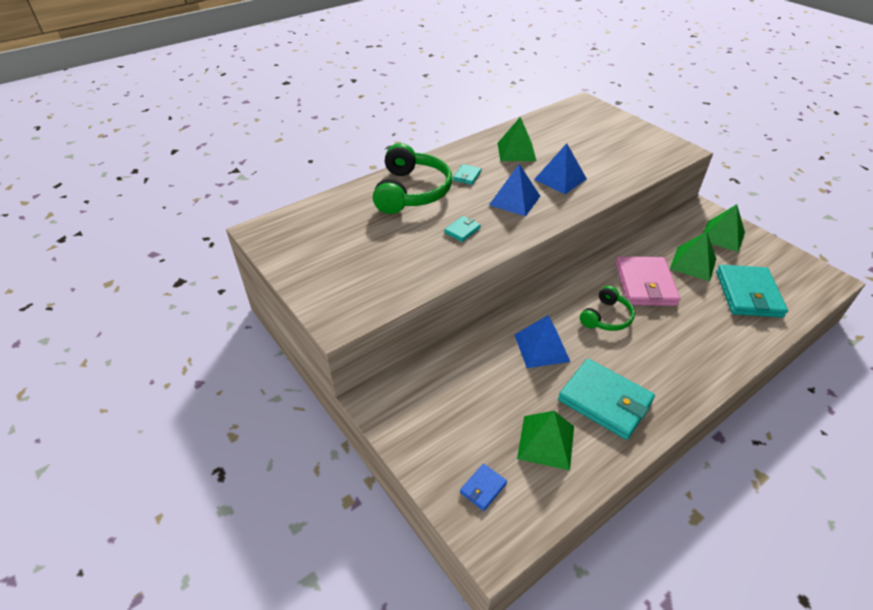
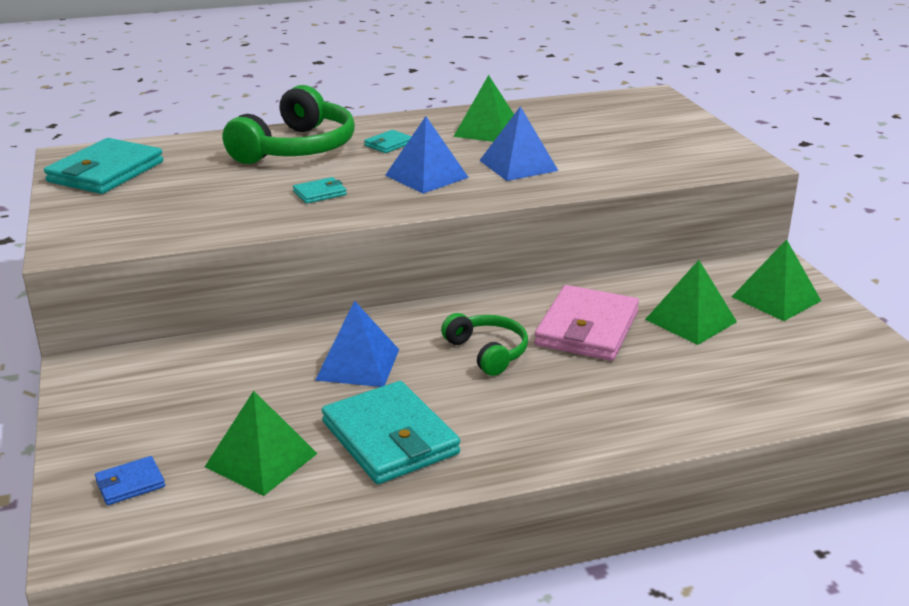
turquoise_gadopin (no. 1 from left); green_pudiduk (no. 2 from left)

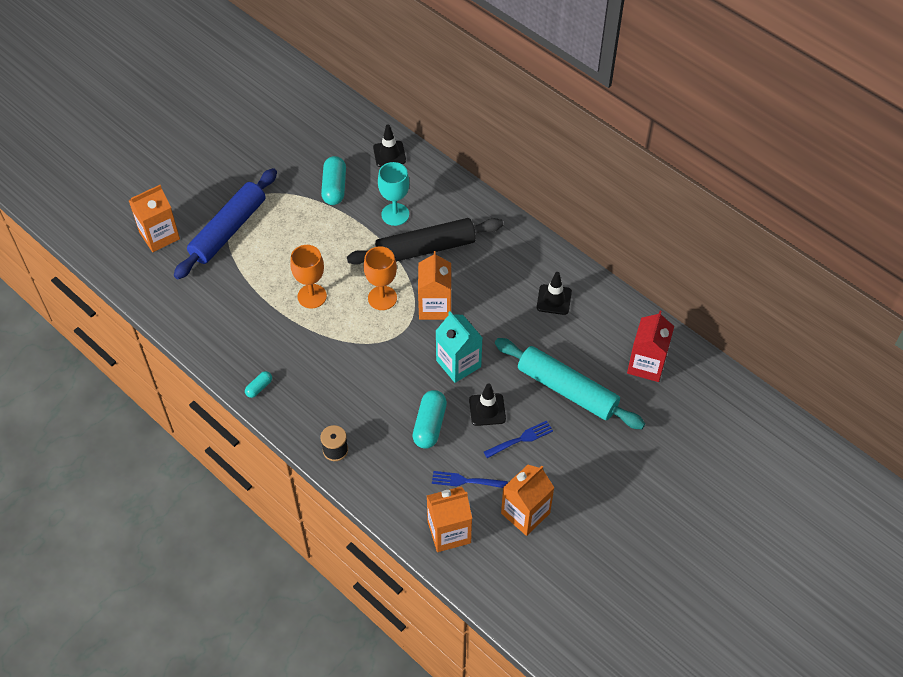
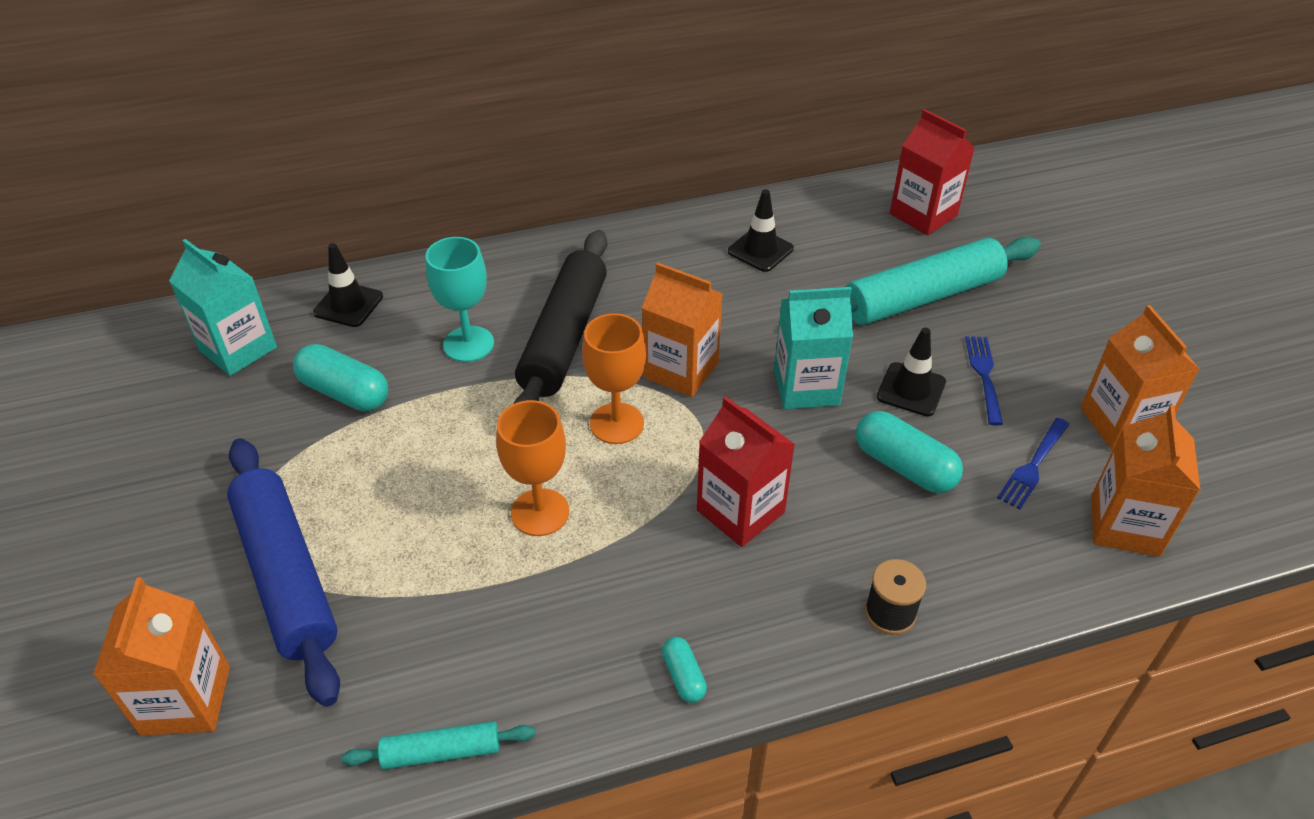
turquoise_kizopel (no. 1 from left); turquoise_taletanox (no. 1 from left); red_kizopel (no. 1 from left)

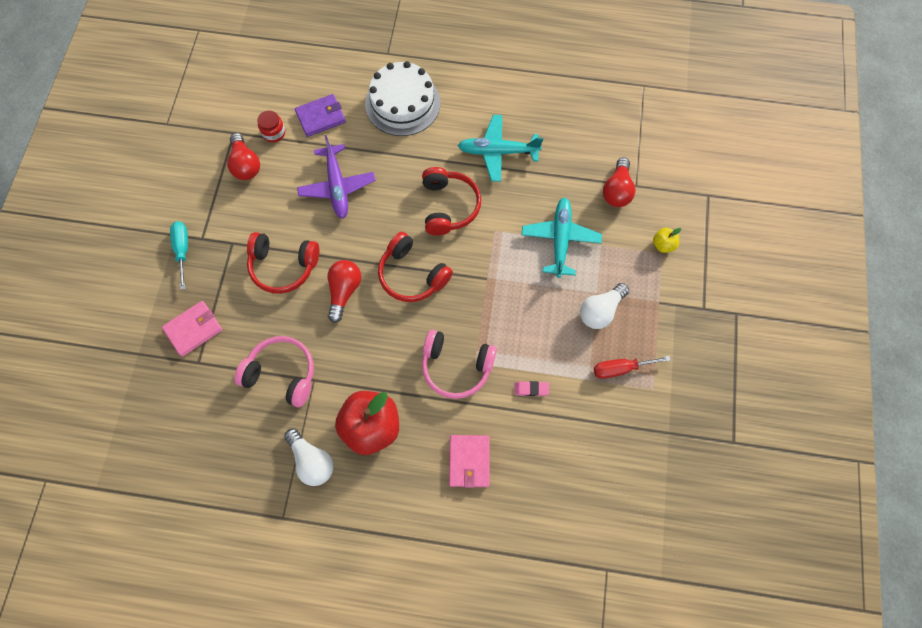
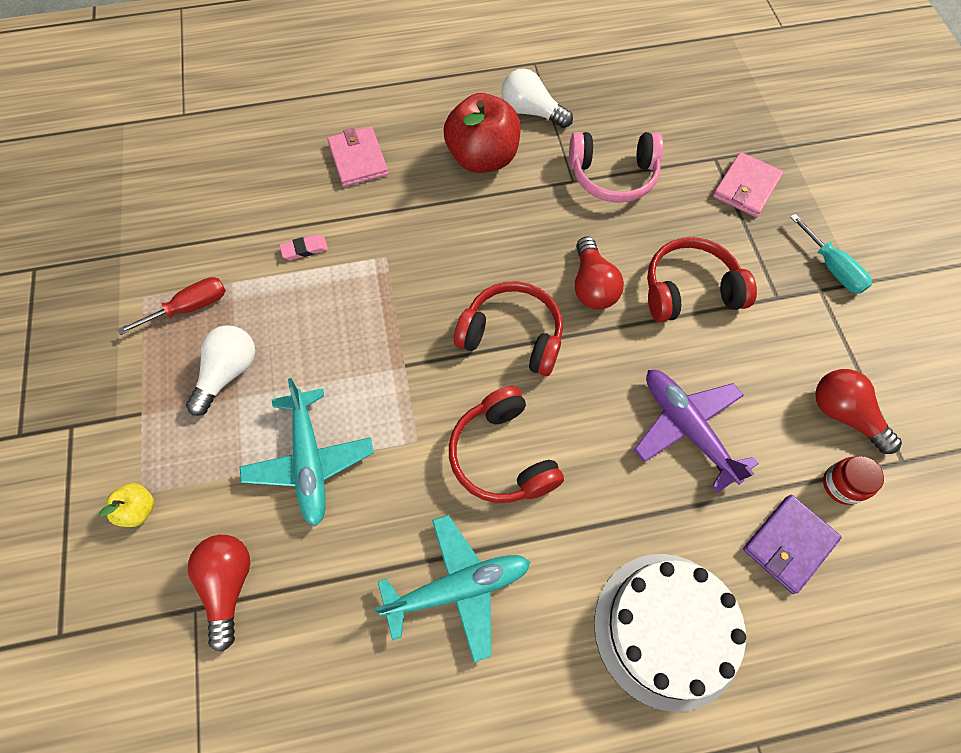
pink_pudiduk (no. 2 from left in the first image)

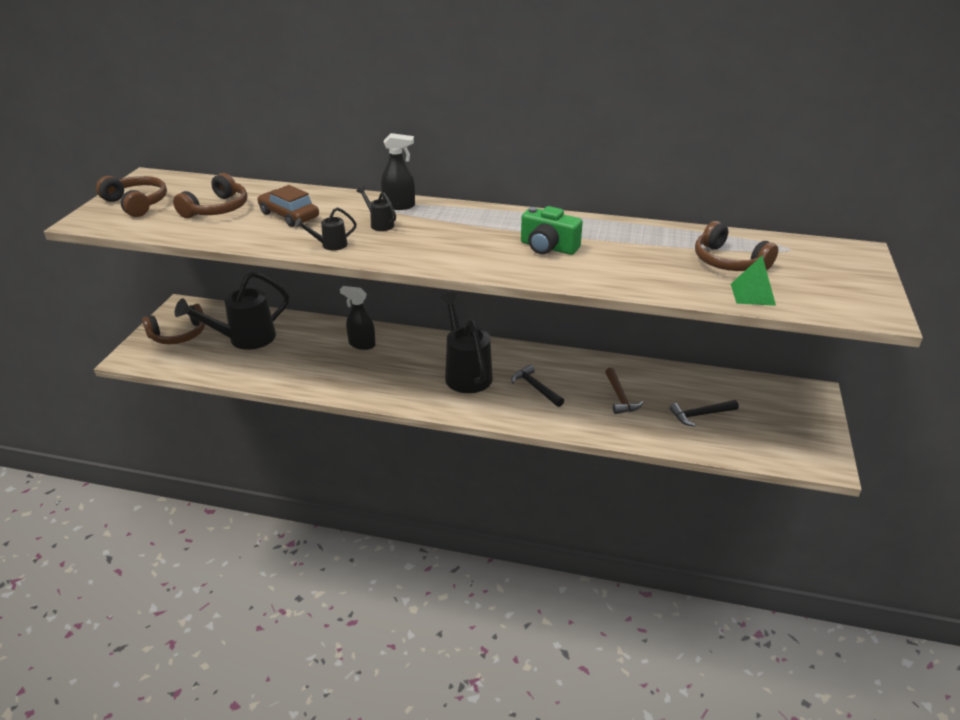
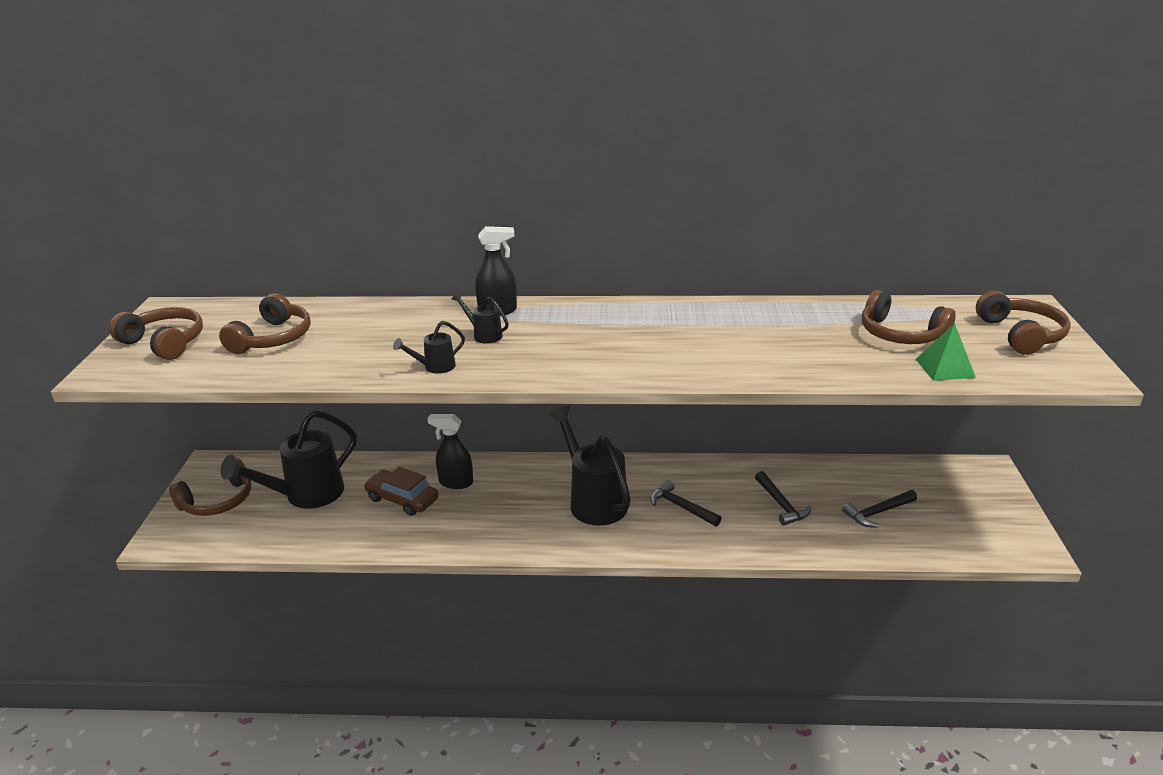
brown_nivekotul; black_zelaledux (no. 2 from left); brown_pudiduk (no. 5 from left); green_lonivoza

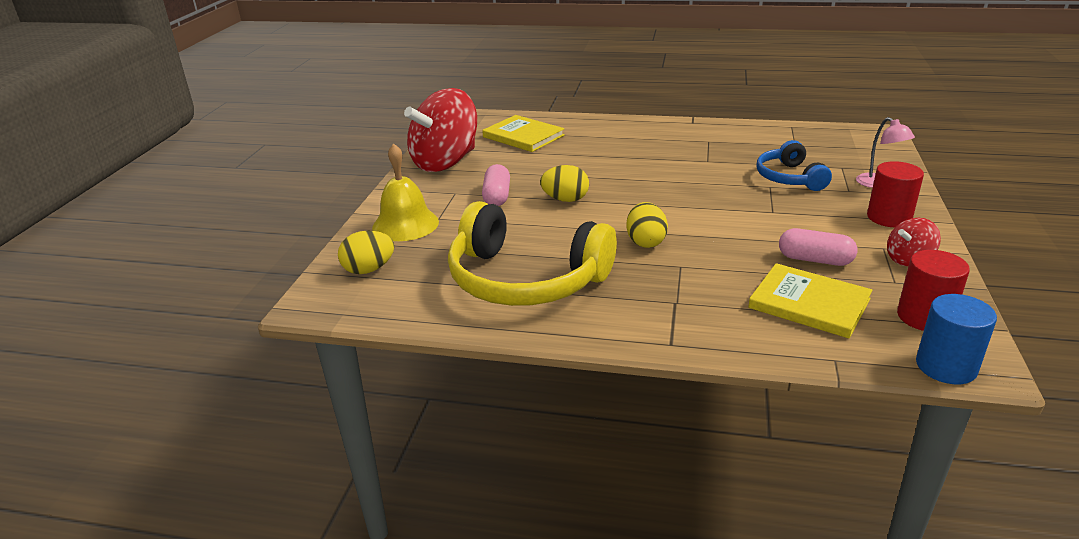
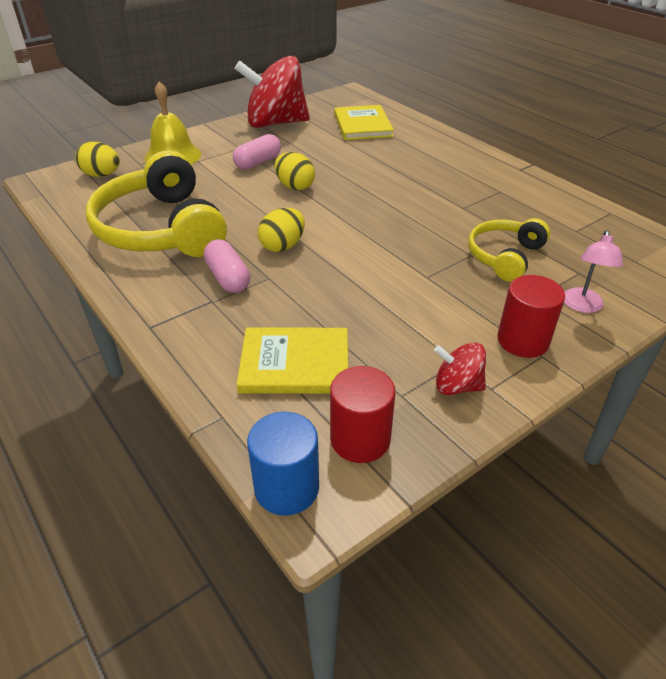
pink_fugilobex (no. 1 from left); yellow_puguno (no. 1 from left); yellow_pudiduk (no. 2 from left)

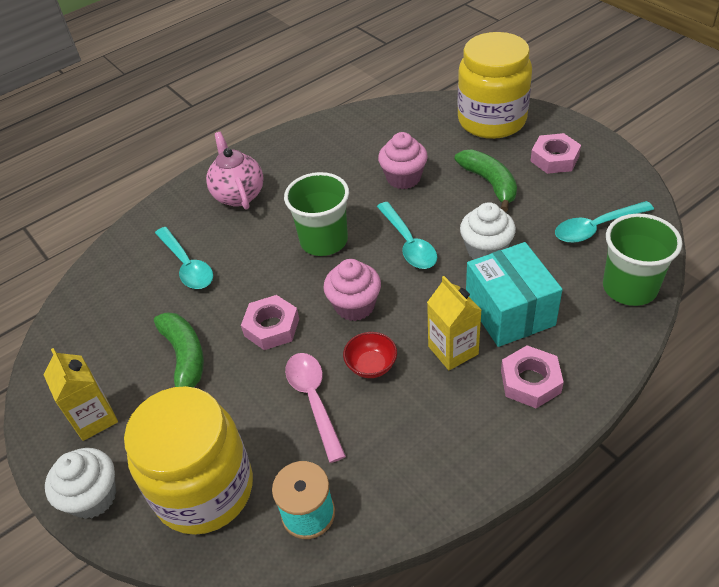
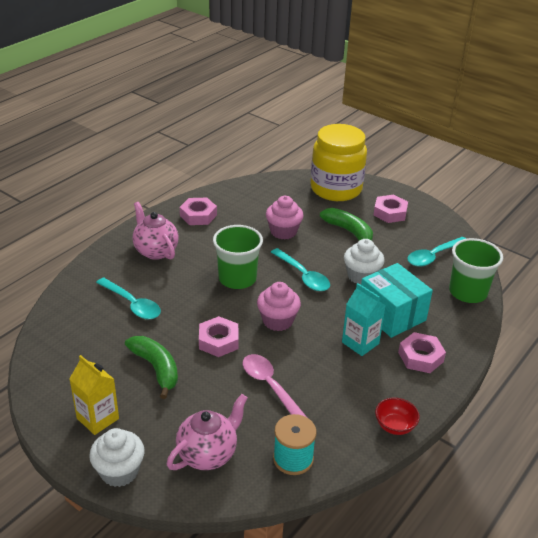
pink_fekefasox (no. 2 from left); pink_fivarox (no. 1 from left); turquoise_kizopel; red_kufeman

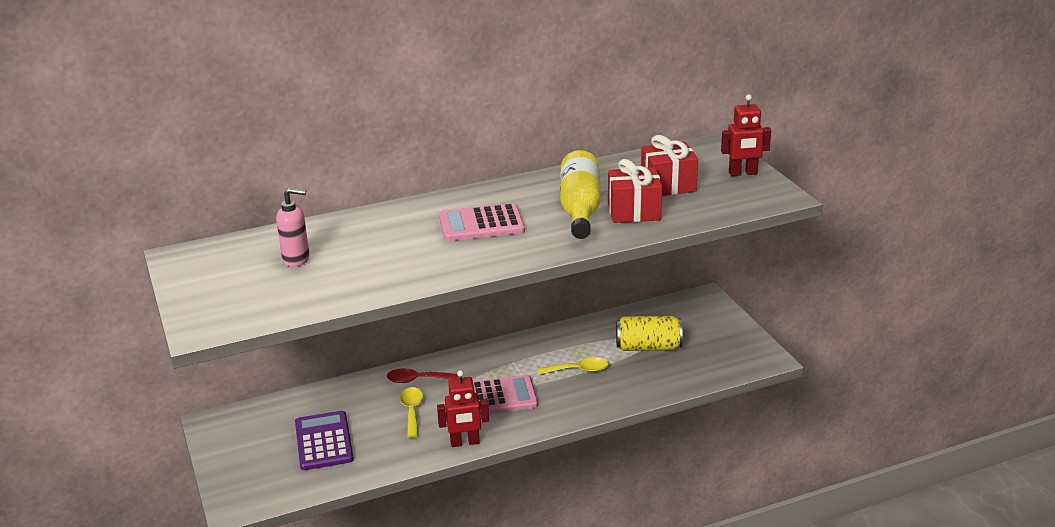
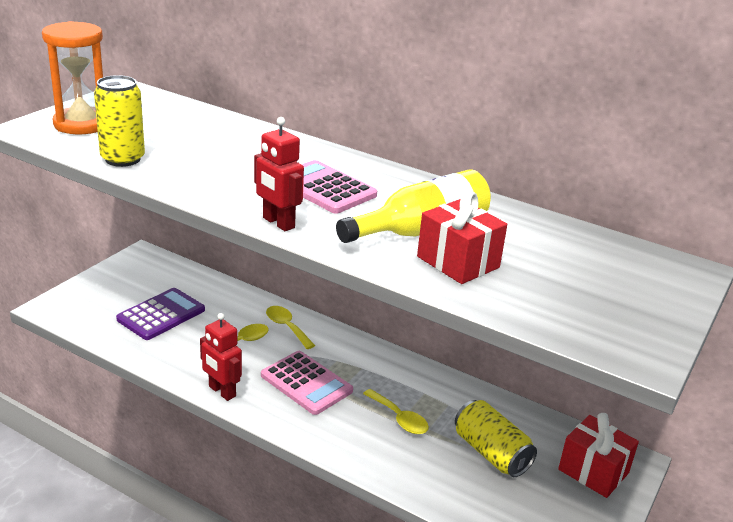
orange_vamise; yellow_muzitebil (no. 1 from left); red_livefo (no. 2 from left); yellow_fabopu (no. 2 from left); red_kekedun (no. 2 from left); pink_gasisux

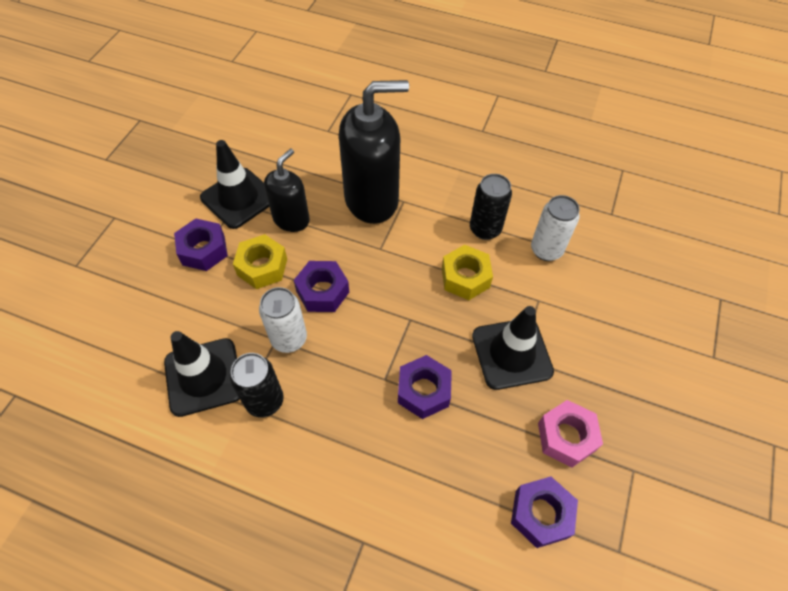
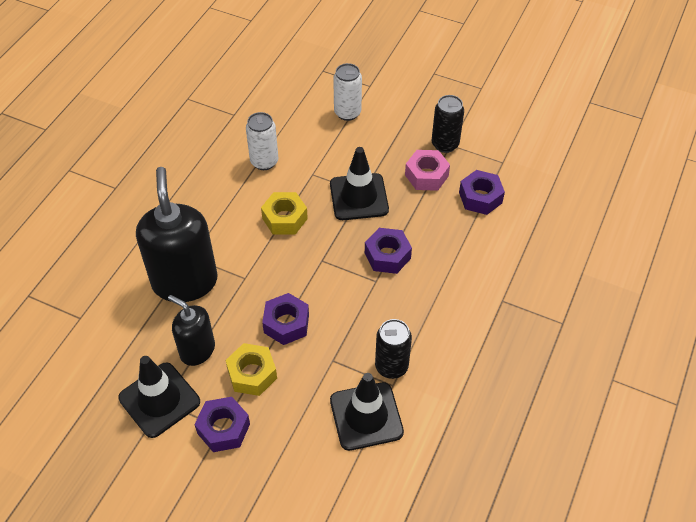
white_muzitebil (no. 2 from left); black_muzitebil (no. 2 from left)

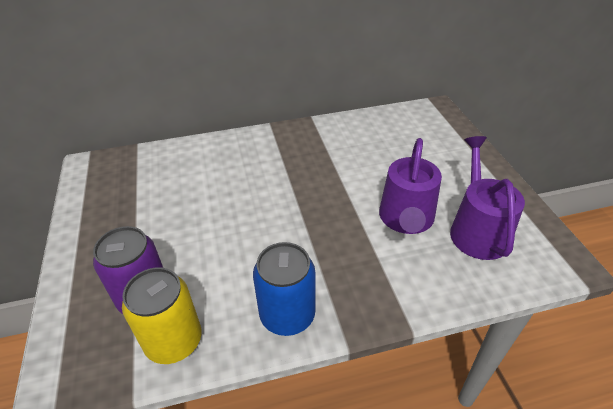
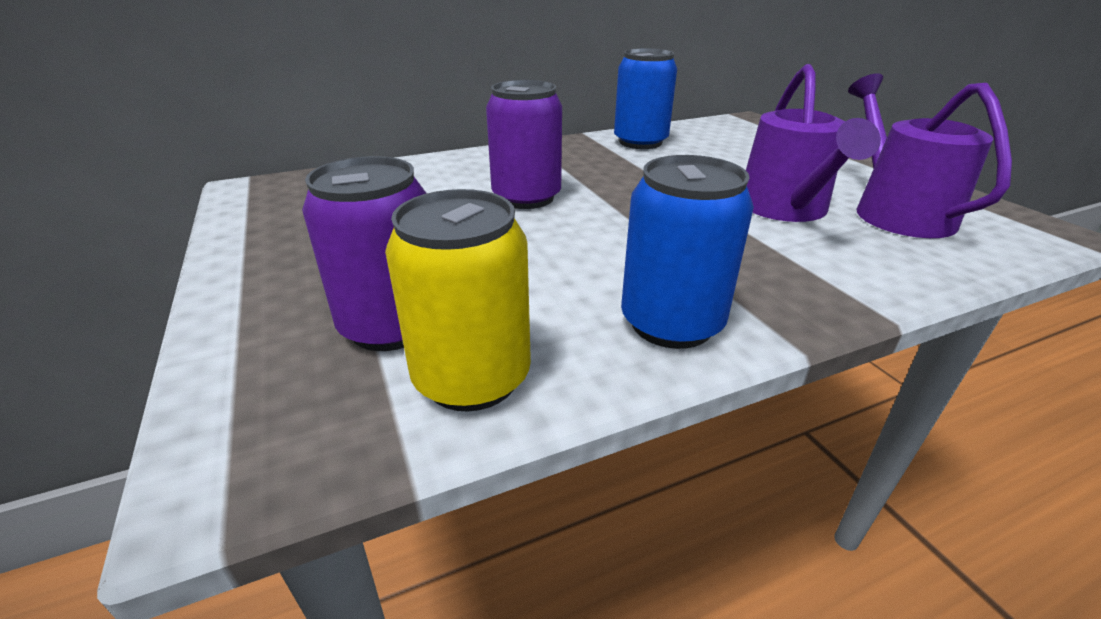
purple_muzitebil (no. 2 from left); blue_muzitebil (no. 1 from left)

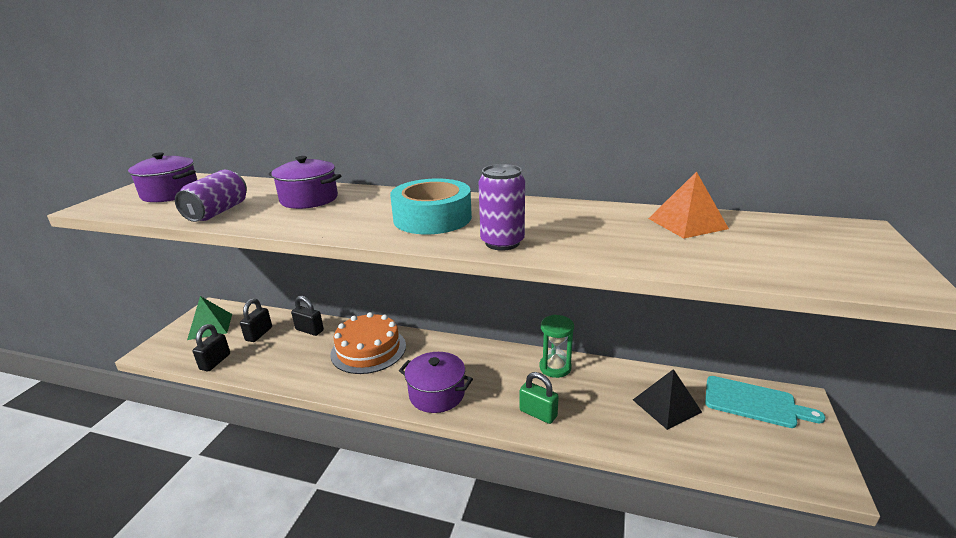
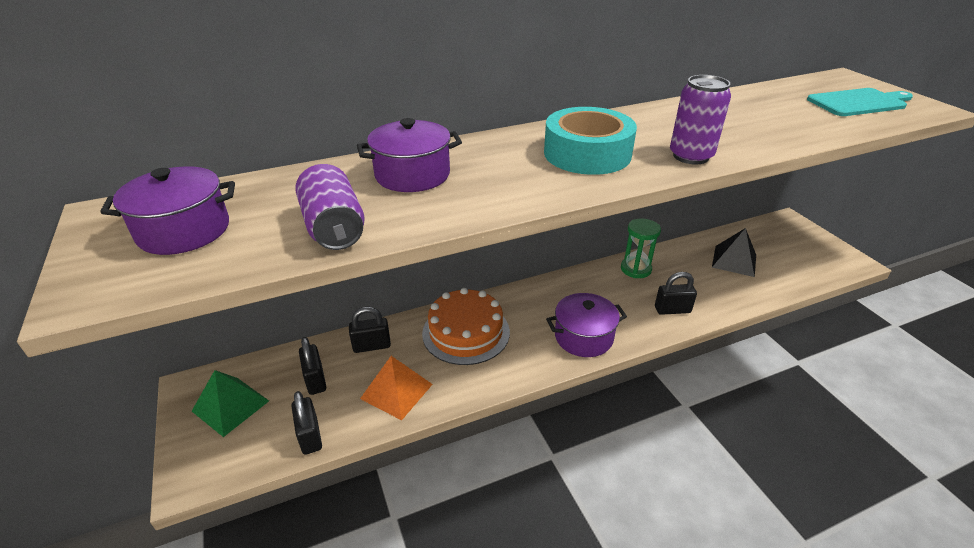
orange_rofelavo; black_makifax (no. 4 from left); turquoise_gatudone

